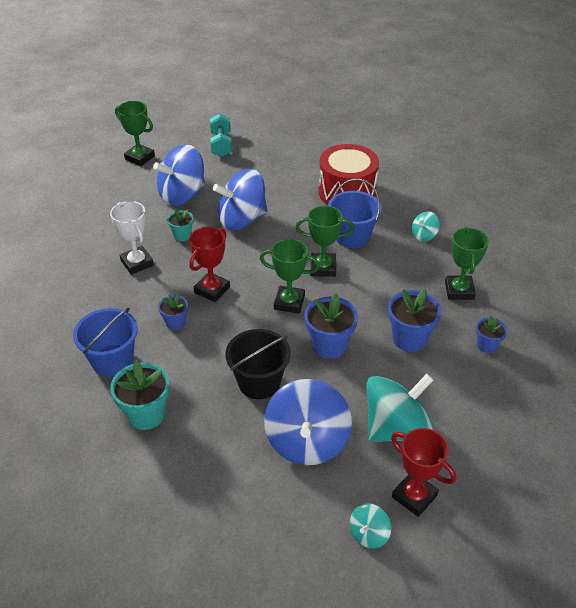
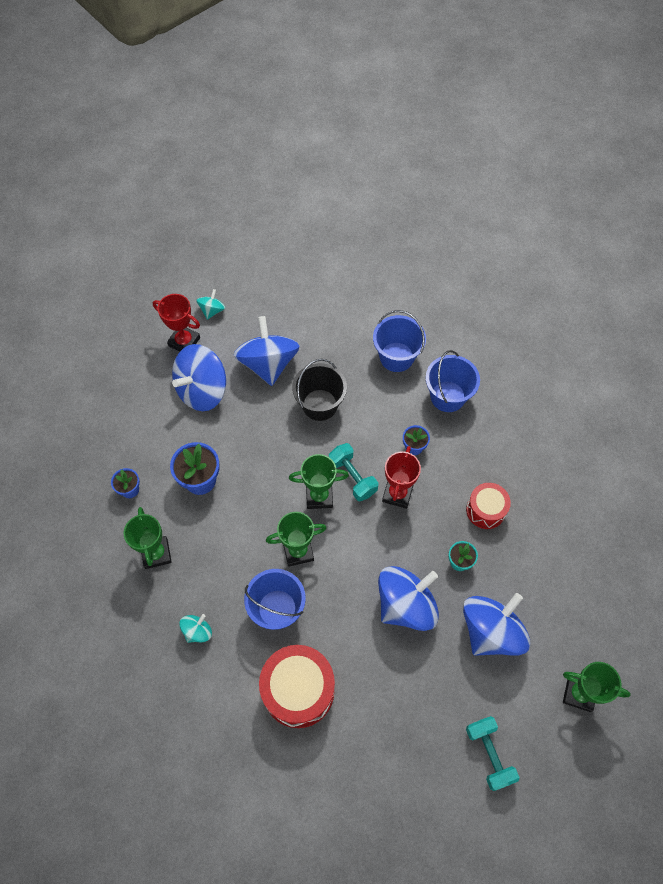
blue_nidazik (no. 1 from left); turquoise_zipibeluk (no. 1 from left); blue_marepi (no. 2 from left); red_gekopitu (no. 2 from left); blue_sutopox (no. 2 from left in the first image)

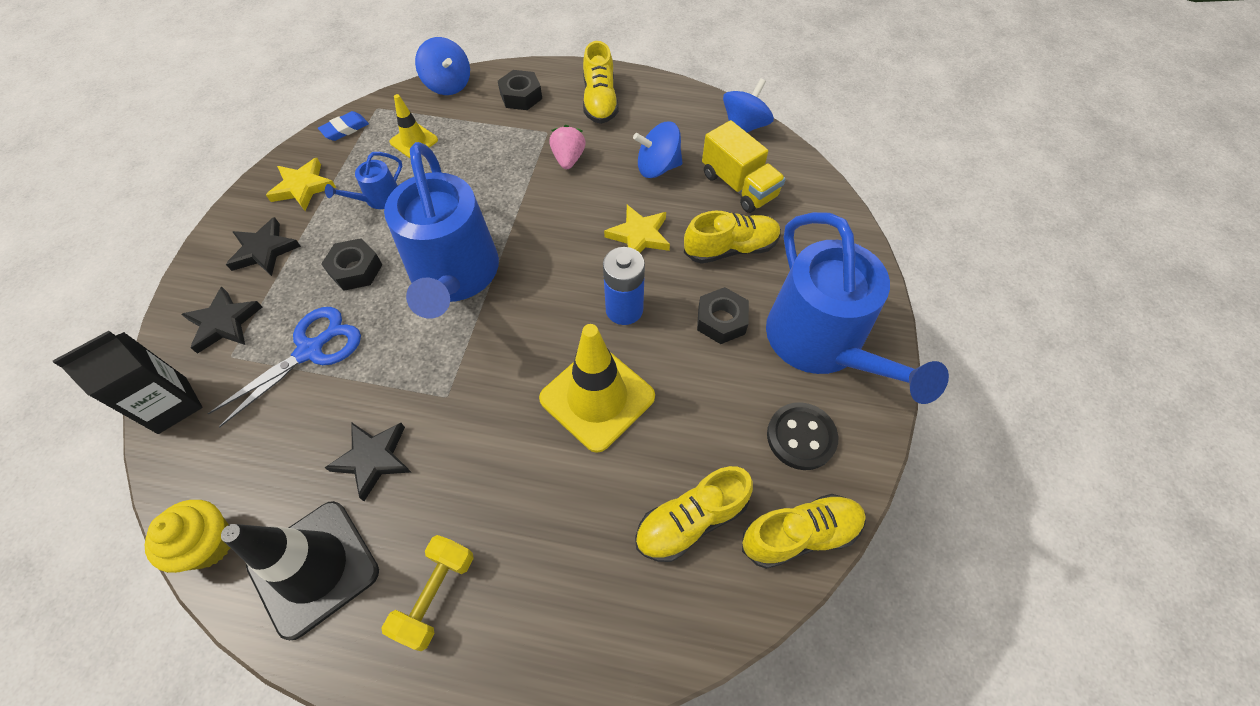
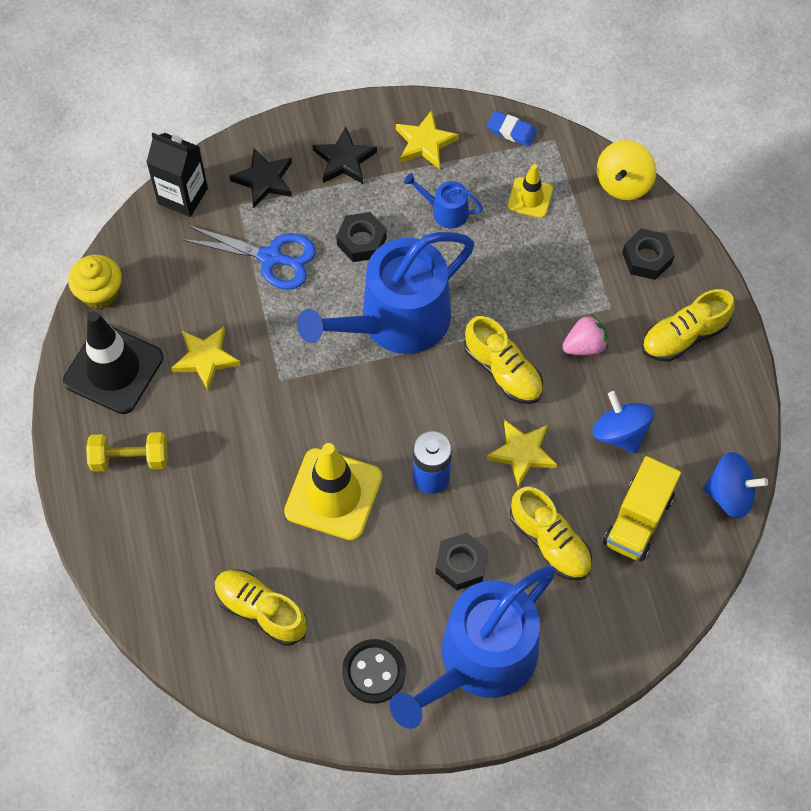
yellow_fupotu (no. 1 from left); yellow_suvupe (no. 2 from left); yellow_nidazik

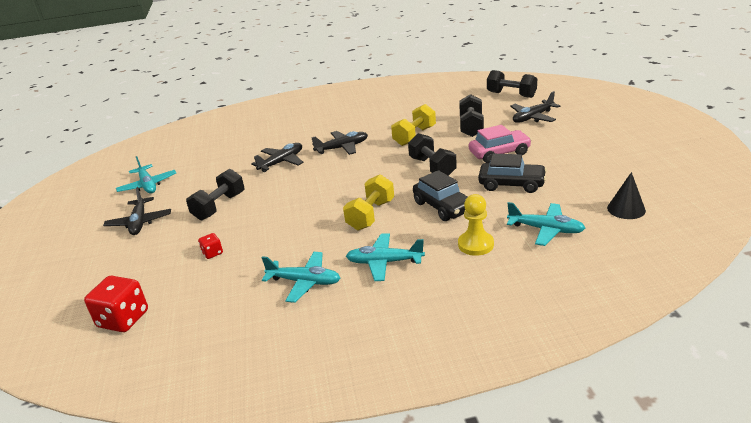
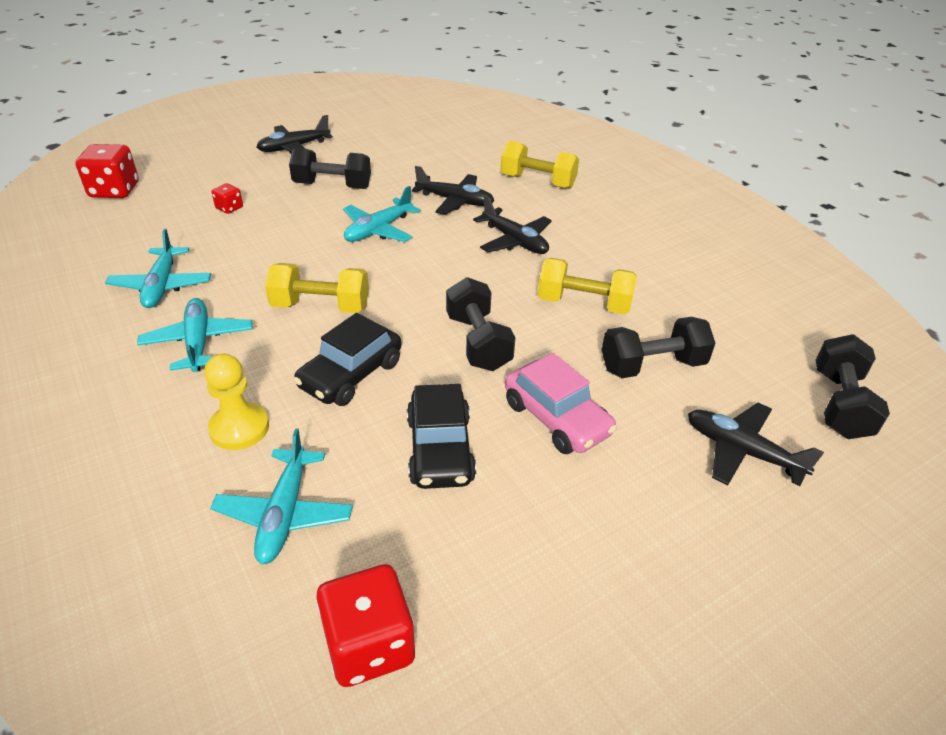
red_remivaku (no. 3 from left); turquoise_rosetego (no. 4 from left); black_zipibeluk (no. 2 from left); yellow_zipibeluk (no. 2 from left)

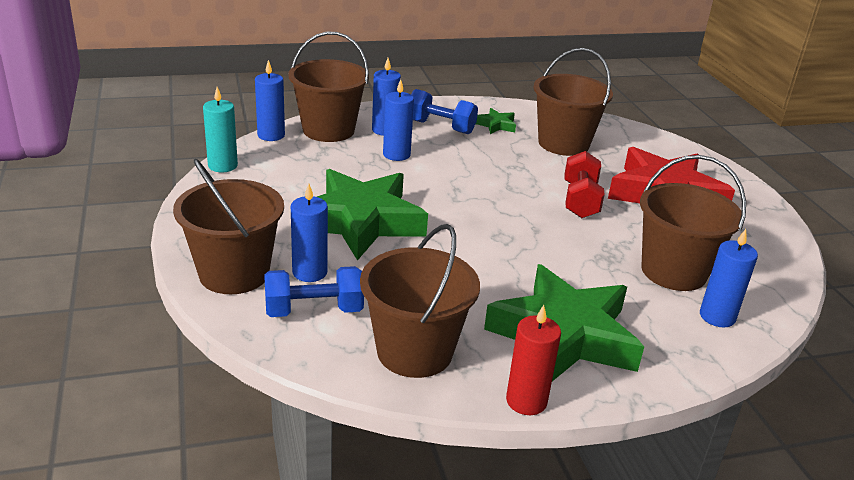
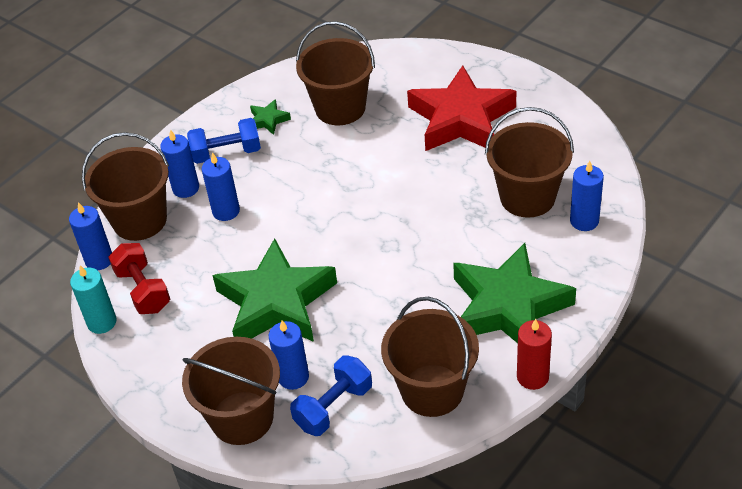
red_zipibeluk

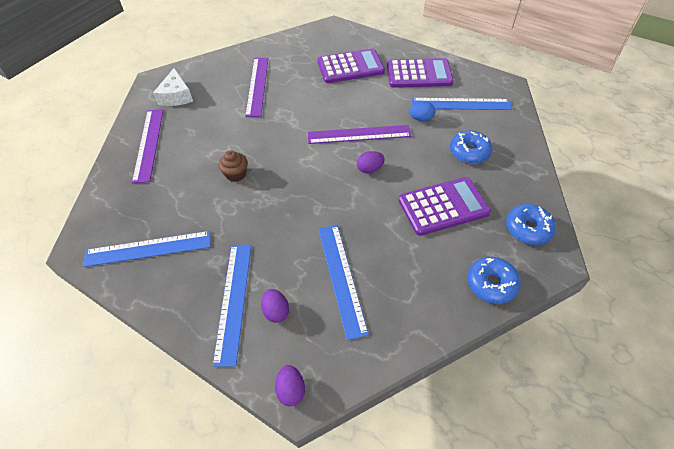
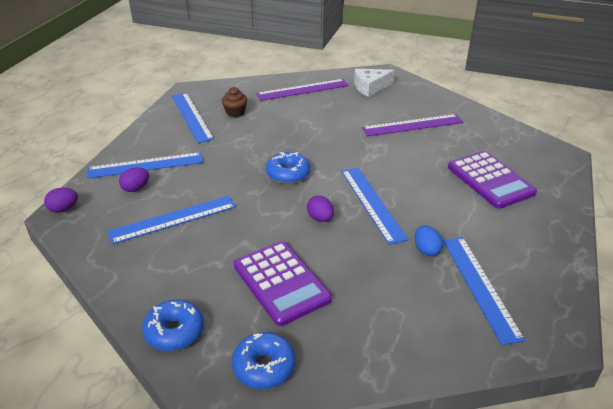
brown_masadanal; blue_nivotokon (no. 3 from left); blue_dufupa (no. 4 from left); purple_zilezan (no. 2 from left in the first image)

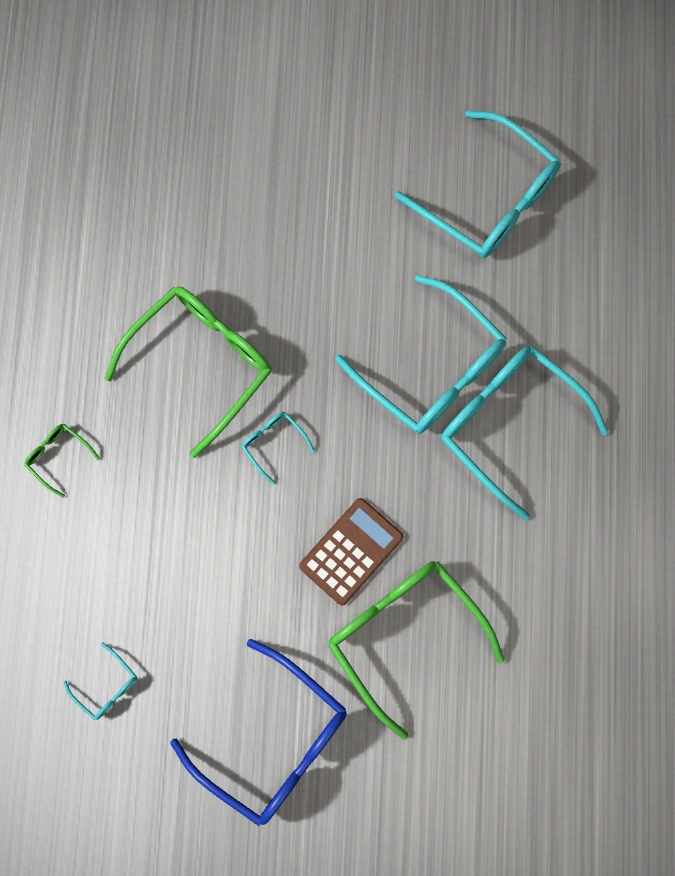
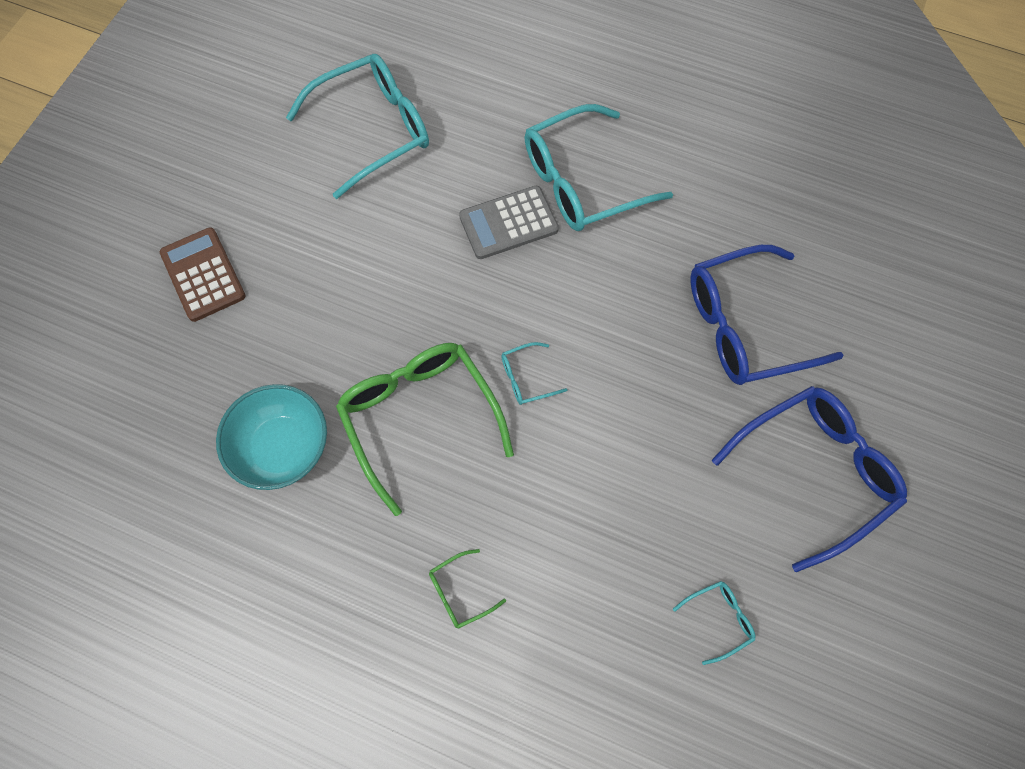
brown_zilezan; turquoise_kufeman; grey_zilezan; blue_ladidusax (no. 1 from left)

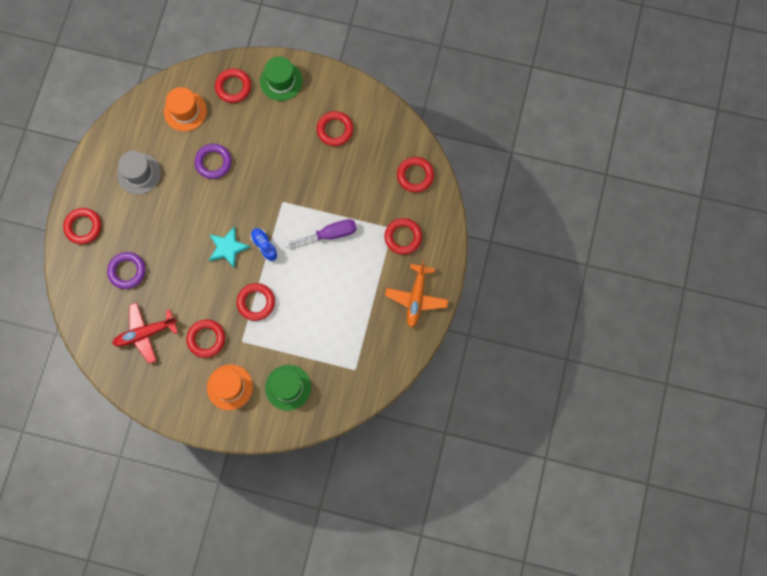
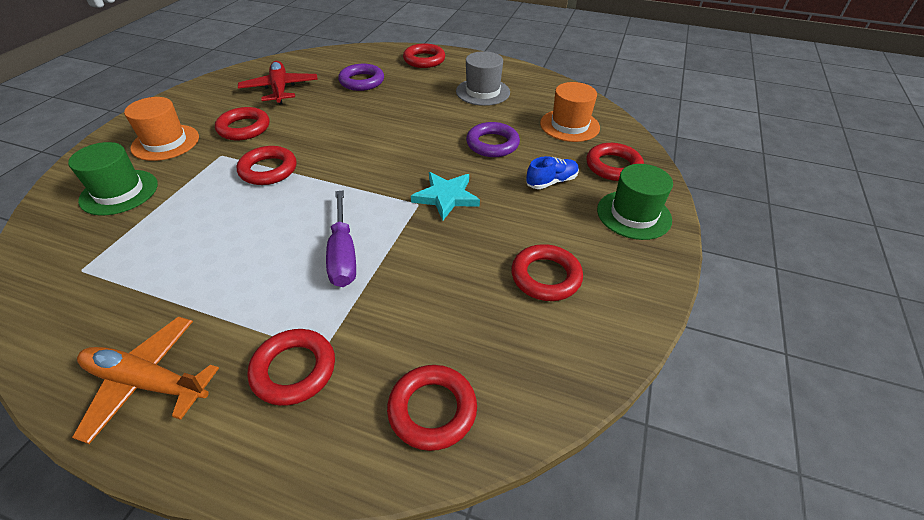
turquoise_fupotu; blue_suvupe

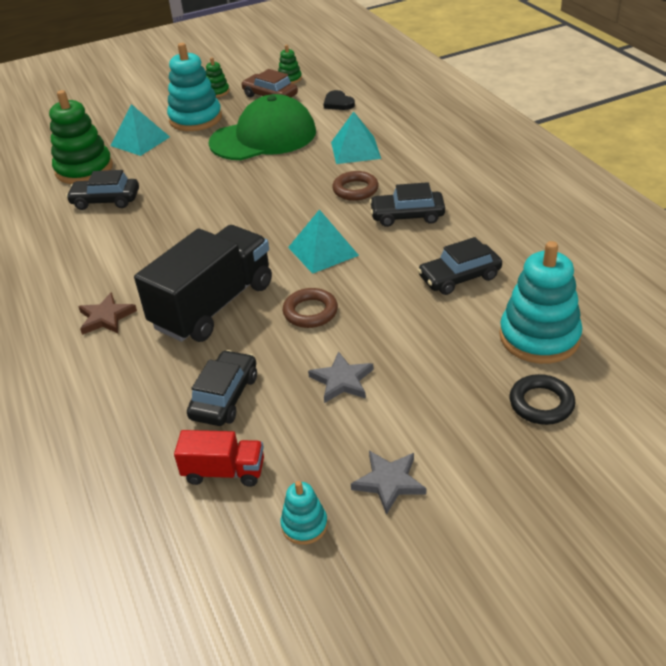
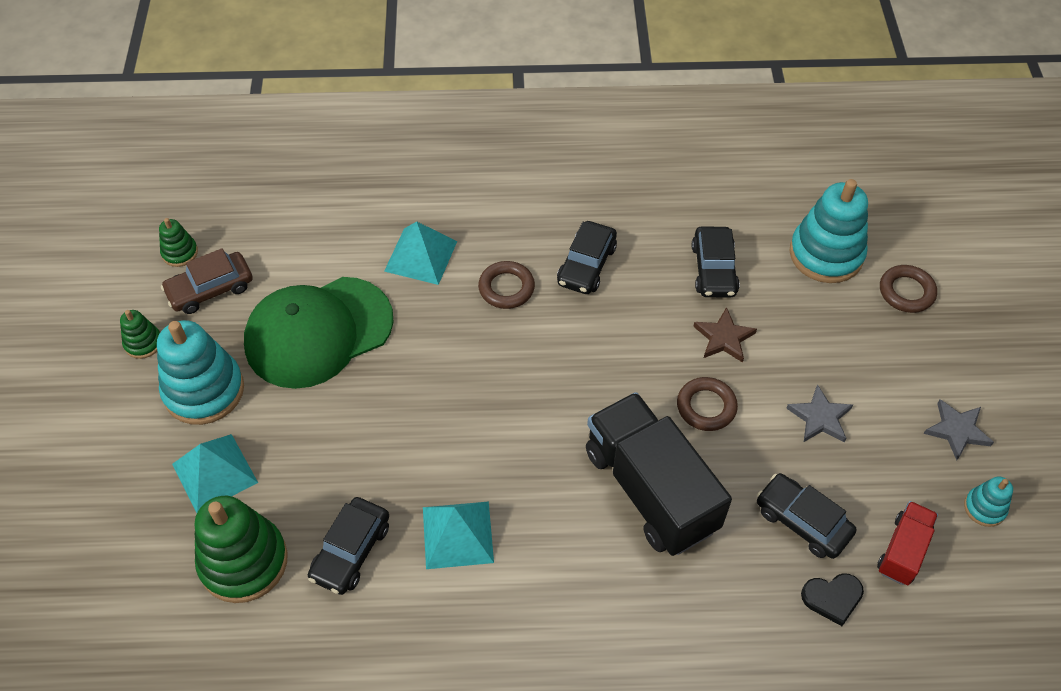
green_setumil; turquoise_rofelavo (no. 3 from left); brown_fupotu; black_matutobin; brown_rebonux (no. 3 from left)

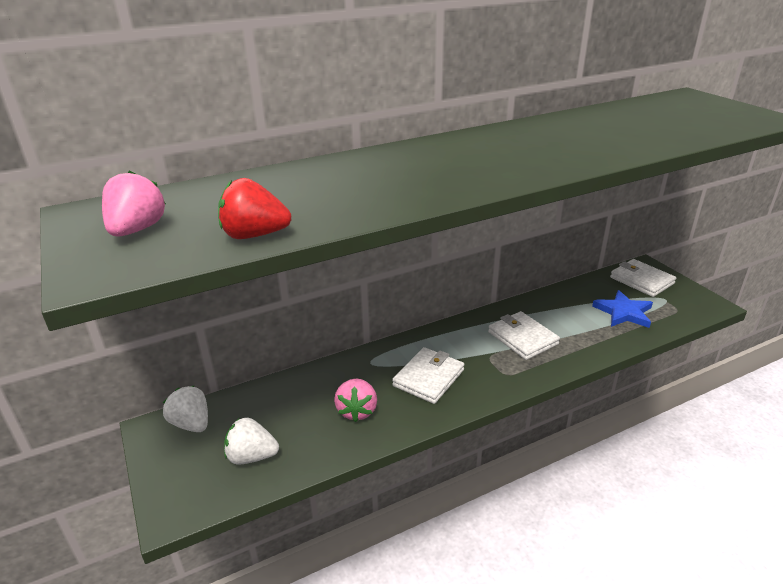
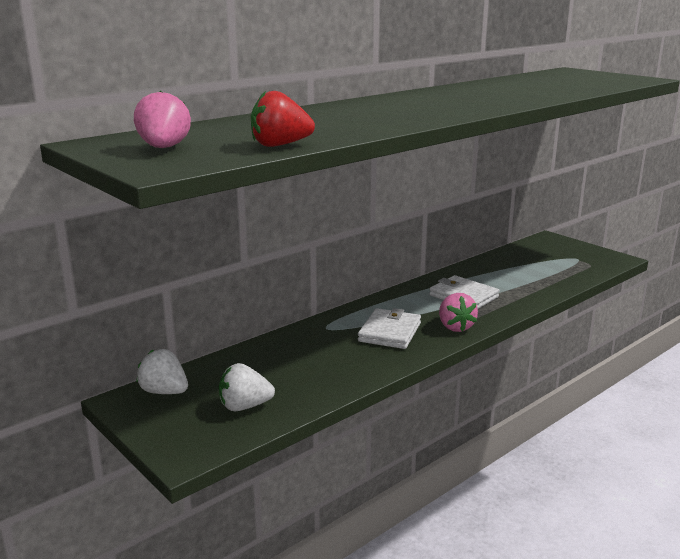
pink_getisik (no. 2 from left); blue_fupotu; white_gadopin (no. 3 from left in the first image)

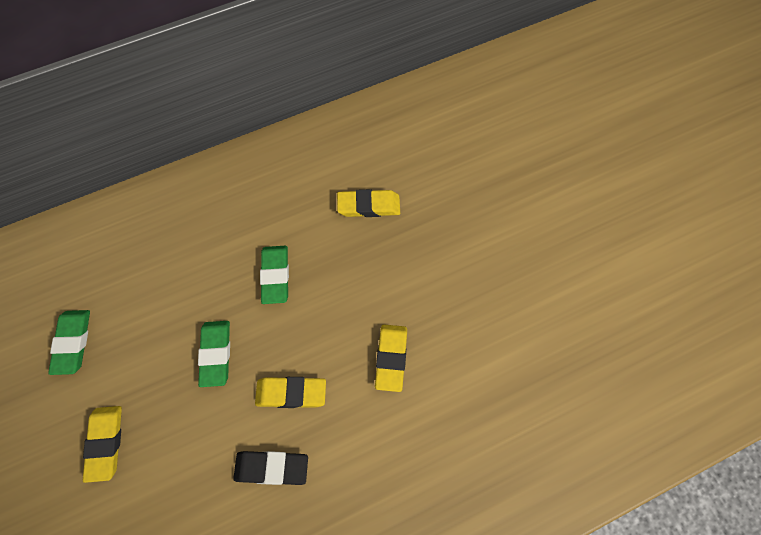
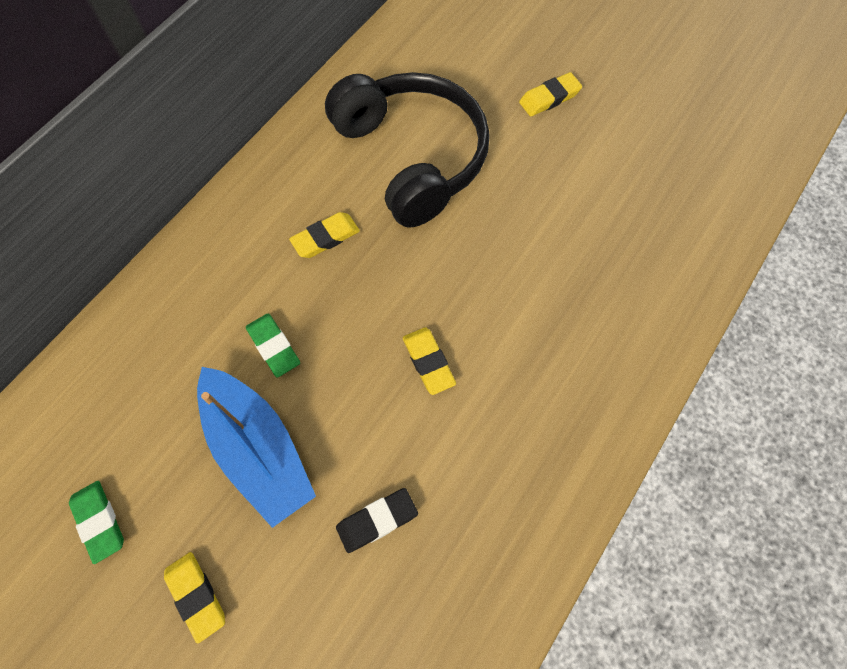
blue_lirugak; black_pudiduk; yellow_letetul (no. 4 from left)

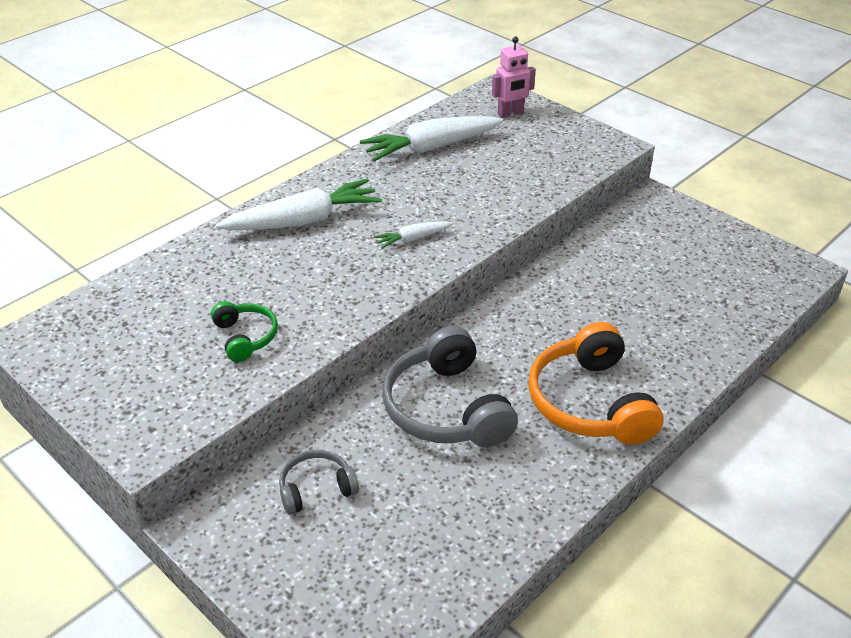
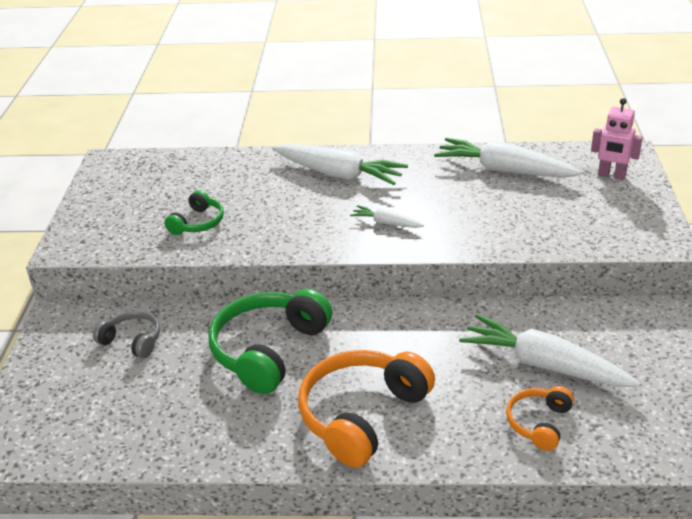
green_pudiduk (no. 2 from left); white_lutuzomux (no. 4 from left); orange_pudiduk (no. 2 from left)

